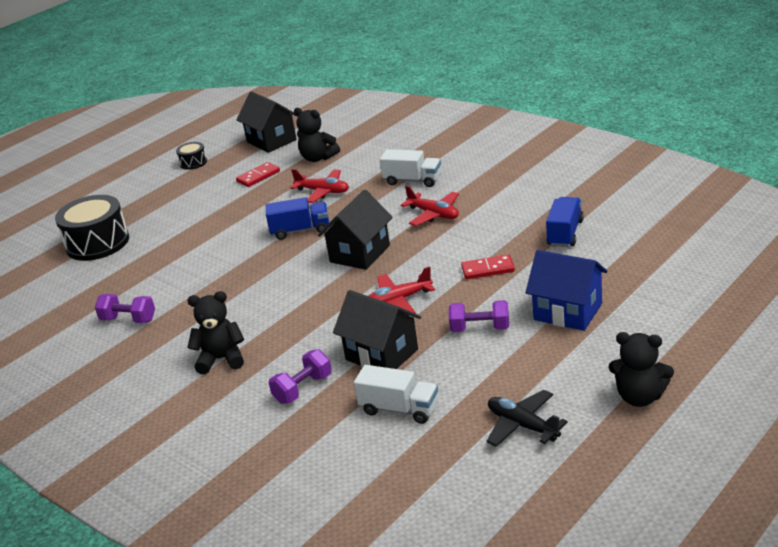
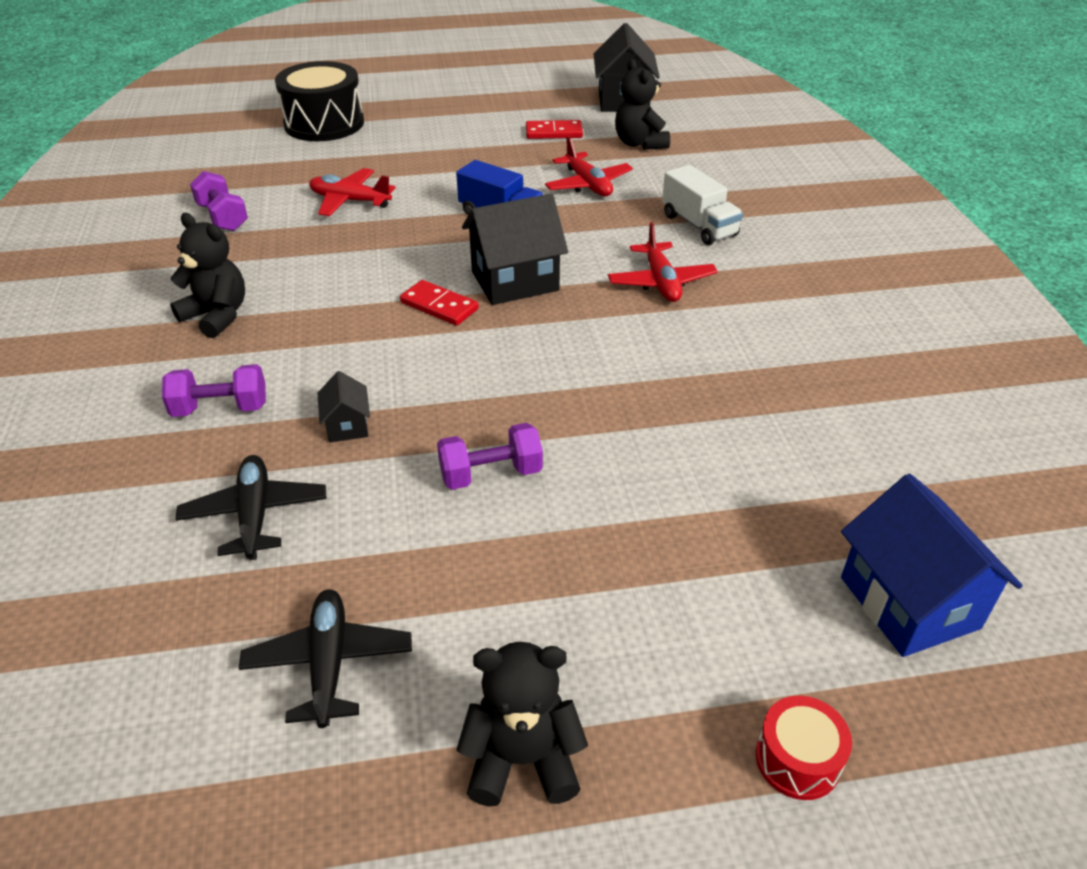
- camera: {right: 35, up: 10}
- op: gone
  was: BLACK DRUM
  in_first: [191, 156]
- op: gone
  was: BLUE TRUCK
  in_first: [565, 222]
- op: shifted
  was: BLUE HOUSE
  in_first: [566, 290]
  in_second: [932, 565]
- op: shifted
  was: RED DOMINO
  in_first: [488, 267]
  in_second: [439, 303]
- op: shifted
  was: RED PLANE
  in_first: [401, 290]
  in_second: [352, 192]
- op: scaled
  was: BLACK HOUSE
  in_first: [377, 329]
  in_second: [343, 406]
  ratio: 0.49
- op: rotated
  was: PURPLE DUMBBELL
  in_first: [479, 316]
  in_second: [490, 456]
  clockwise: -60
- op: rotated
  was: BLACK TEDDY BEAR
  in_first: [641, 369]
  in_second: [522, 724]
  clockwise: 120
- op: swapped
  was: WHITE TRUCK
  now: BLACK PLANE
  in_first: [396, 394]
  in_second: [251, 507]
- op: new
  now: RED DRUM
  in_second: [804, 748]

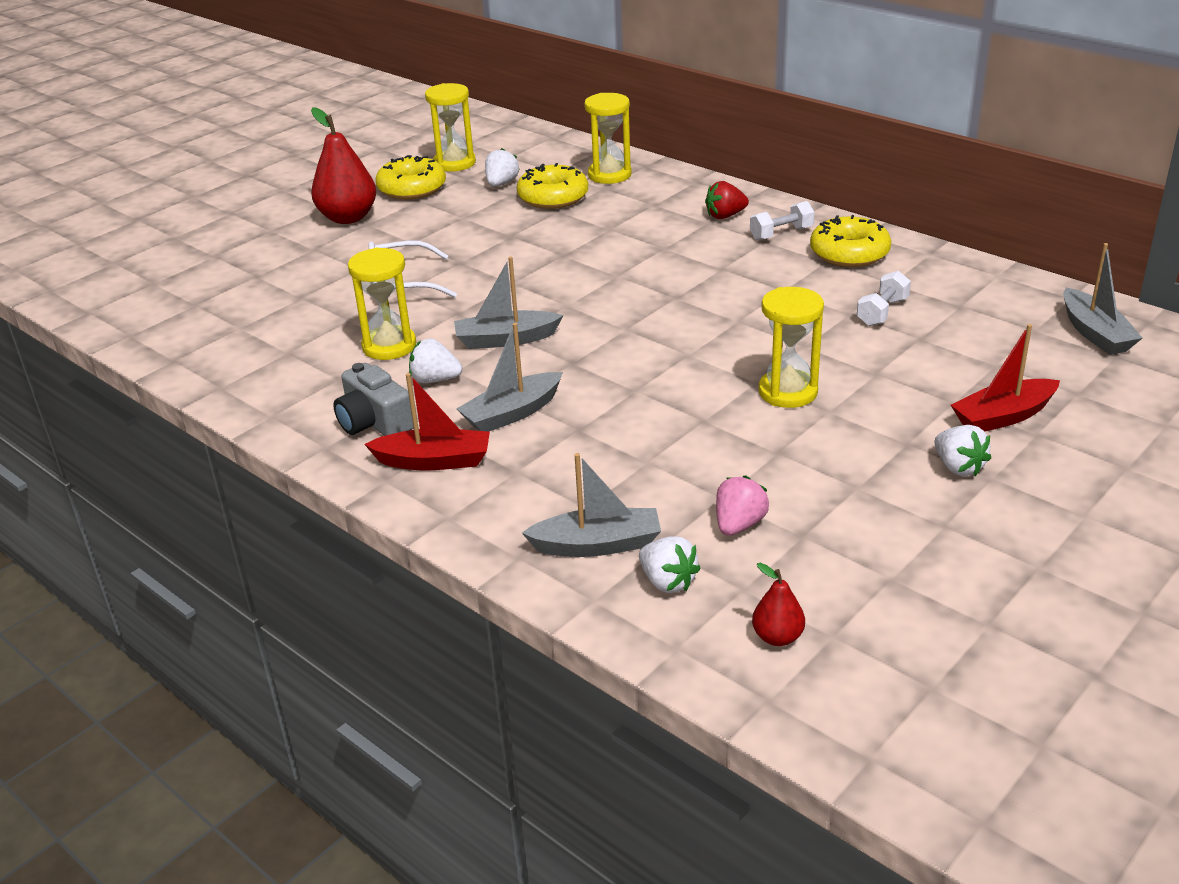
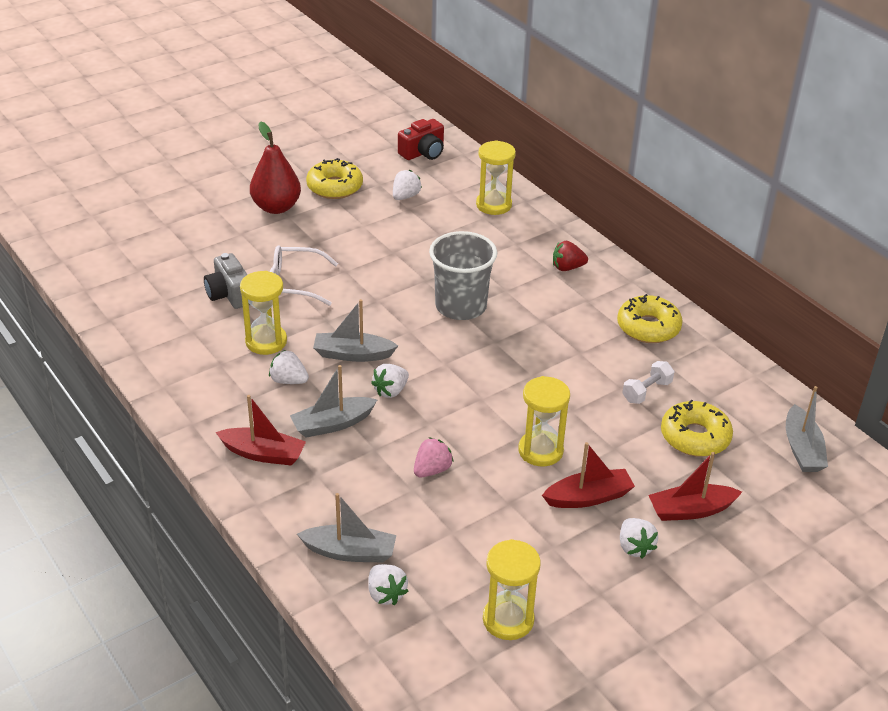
- camera: {right: 10, up: 5}
- op: shifted
  was: YELLOW HOURGLASS
  in_first: [450, 127]
  in_second: [512, 589]
- op: shifted
  was: YELLOW DONUT
  in_first: [552, 186]
  in_second: [697, 428]
- op: gone
  was: WHITE DUMBBELL
  in_first: [782, 221]
- op: shifted
  was: GREY CAMERA
  in_first: [373, 399]
  in_second: [227, 281]
- op: shifted
  was: PINK STRAWBERRY
  in_first: [742, 506]
  in_second: [434, 457]
- op: gone
  was: RED PEAR
  in_first: [778, 604]
- op: new
  now: RED CAMERA
  in_second: [421, 139]
- op: new
  now: GREY CUP
  in_second: [463, 275]
- op: new
  now: WHITE STRAWBERRY
  in_second: [390, 381]
- op: new
  now: RED BOAT
  in_second: [588, 475]

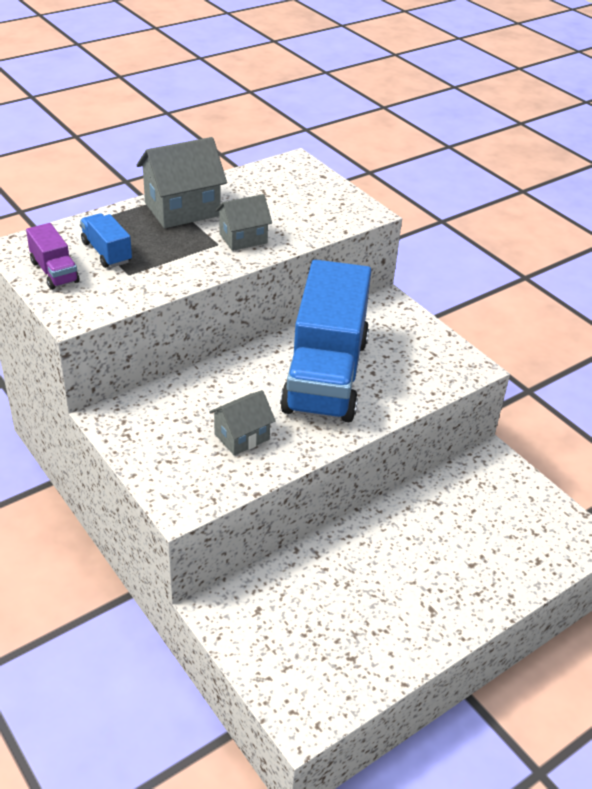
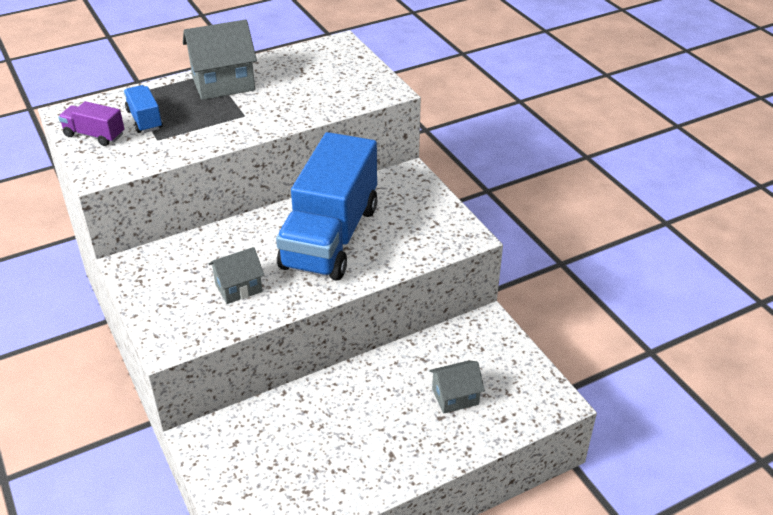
- camera: {right: 10, up: 0}
- op: shifted
  was: GREY HOUSE
  in_first: [243, 222]
  in_second: [457, 387]
- op: rotated
  was: PURPLE TRUCK
  in_first: [52, 256]
  in_second: [91, 123]
  clockwise: 135

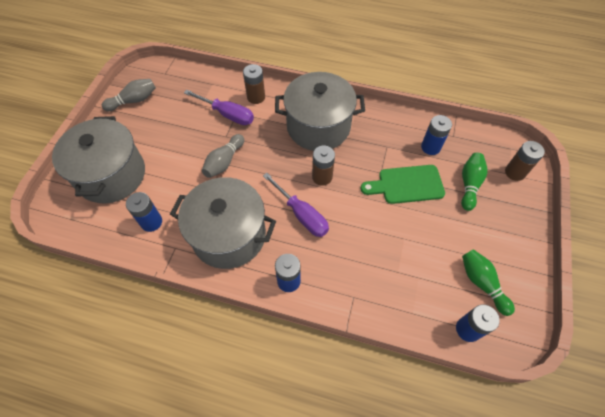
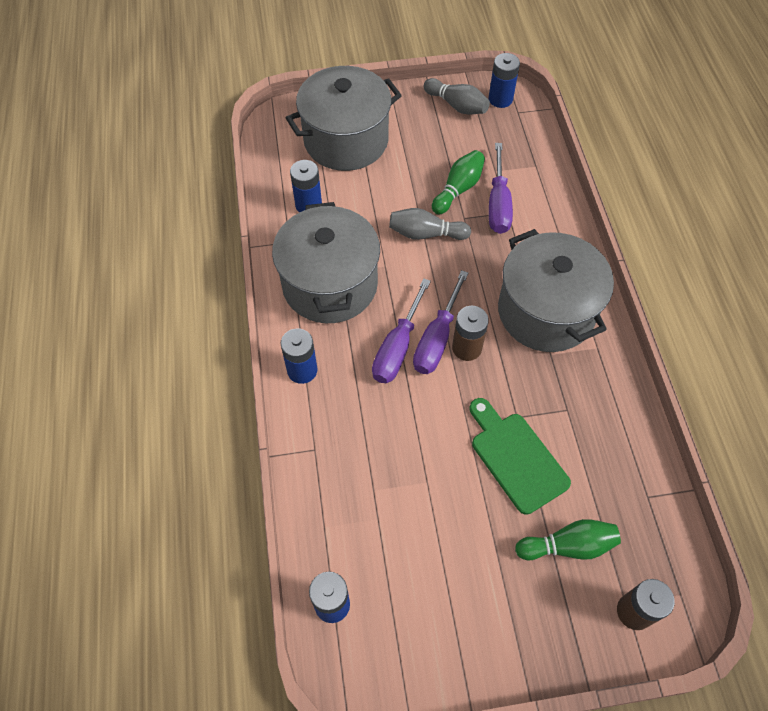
- camera: {right: 65, up: 0}
- op: gone
  was: BROWN BATTERY
  in_first: [254, 84]
- op: shifted
  was: BLUE BATTERY
  in_first: [436, 135]
  in_second: [504, 80]
- op: shifted
  was: GREEN BOWLING PIN
  in_first: [488, 282]
  in_second: [458, 182]
- op: new
  now: PURPLE SCREWDRIVER
  in_second: [440, 322]

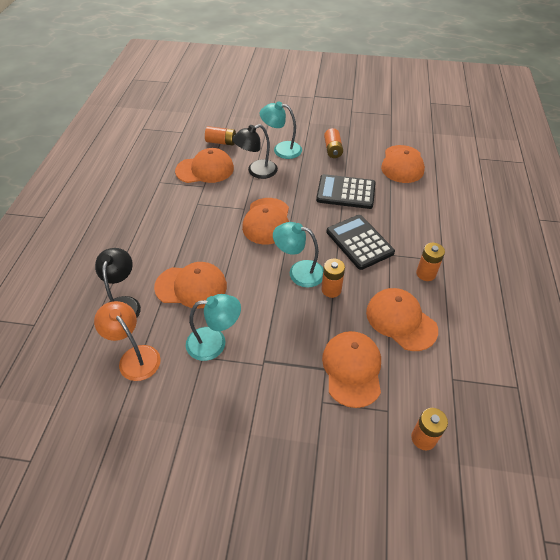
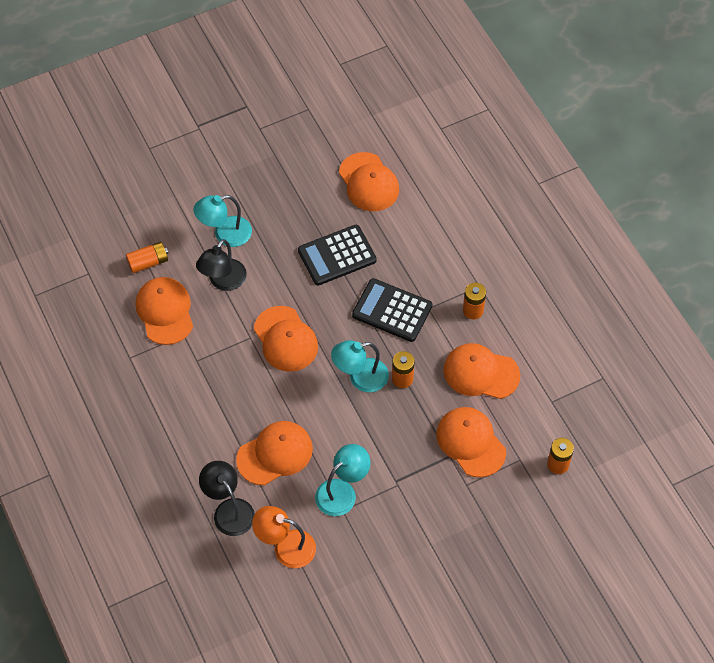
- camera: {right: -35, up: 10}
- op: gone
  was: ORANGE BATTERY
  in_first: [333, 143]
- op: rotated
  was: ORANGE CAP
  in_first: [204, 165]
  in_second: [164, 311]
  clockwise: -60

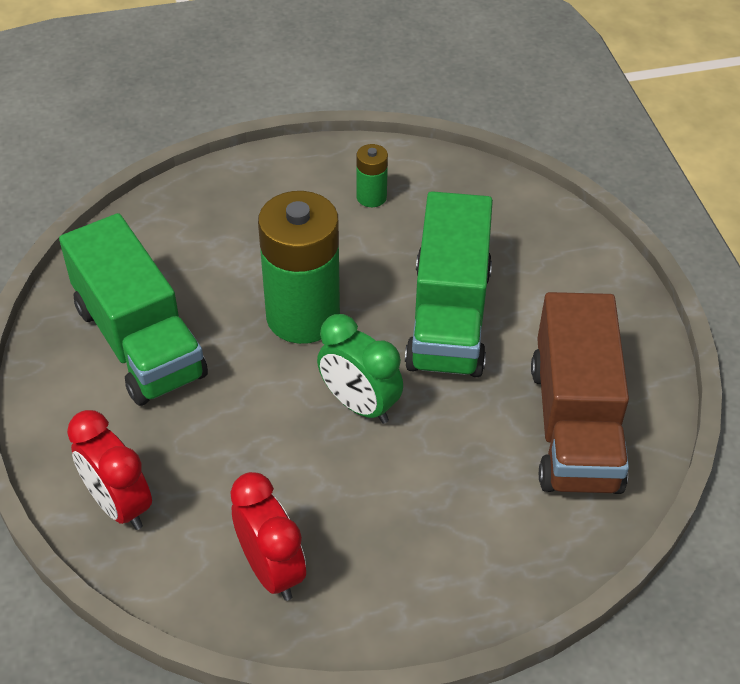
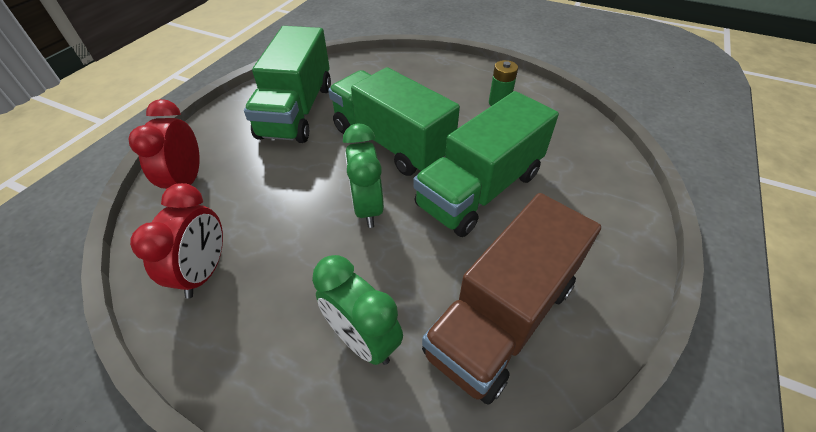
- camera: {right: 40, up: 0}
- op: swapped
  was: GREEN BATTERY
  now: GREEN TRUCK
  in_first: [299, 267]
  in_second: [394, 121]
- op: new
  now: GREEN CLOCK
  in_second: [357, 310]

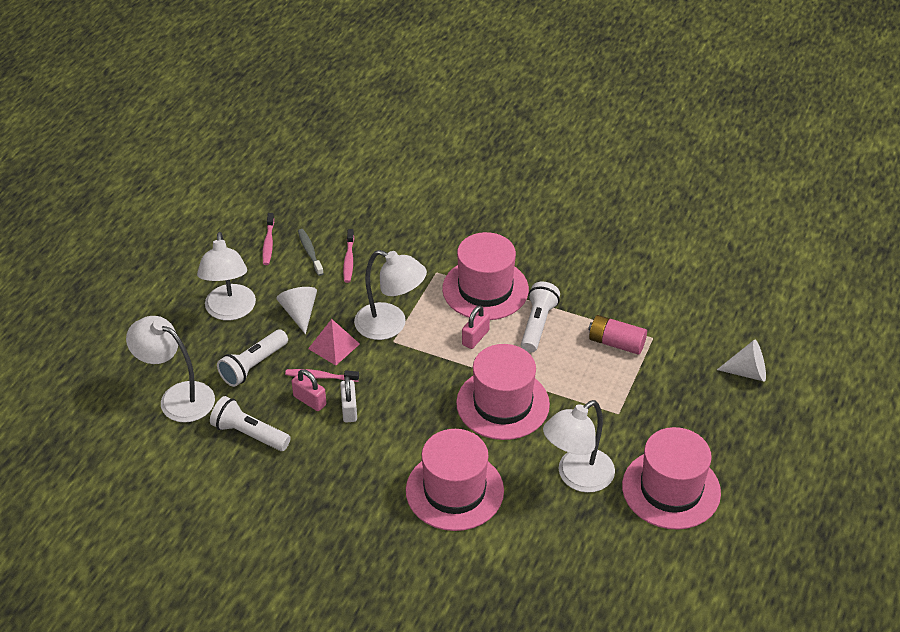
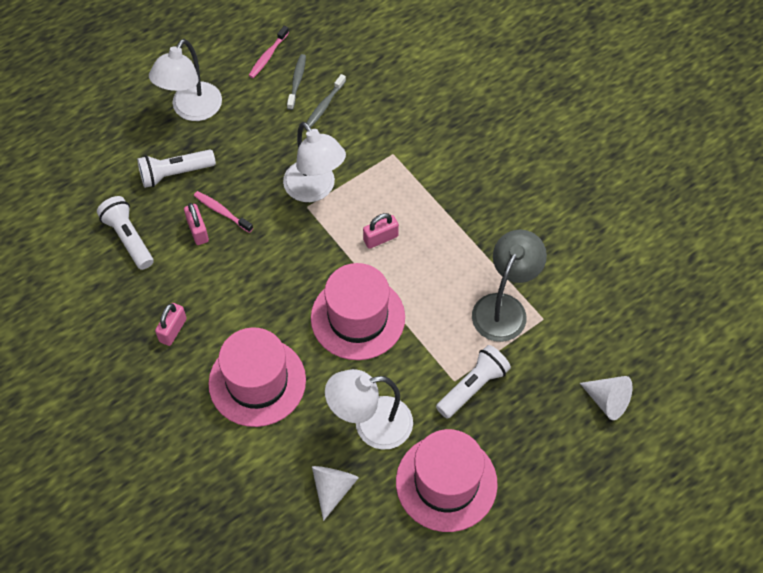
- camera: {right: 30, up: 15}
- op: repainted
  was: PINK TOOTHBRUSH
  now: GREY TOOTHBRUSH
  in_first: [348, 256]
  in_second: [326, 101]
- op: gone
  was: PINK HAT
  in_first: [485, 276]
- op: shifted
  was: WHITE FLASHLIGHT
  in_first: [540, 317]
  in_second: [473, 382]
- op: shifted
  was: WHITE CONE
  in_first: [296, 310]
  in_second: [335, 493]
- op: swapped
  was: PINK BATTERY
  now: GREY LAMP
  in_first: [617, 335]
  in_second: [509, 285]
- op: gone
  was: WHITE LAMP
  in_first: [170, 369]
- op: gone
  was: PINK PYRAMID
  in_first: [334, 342]
- op: gone
  was: WHITE PADLOCK
  in_first: [348, 399]
- op: new
  now: PINK PADLOCK
  in_second: [171, 324]

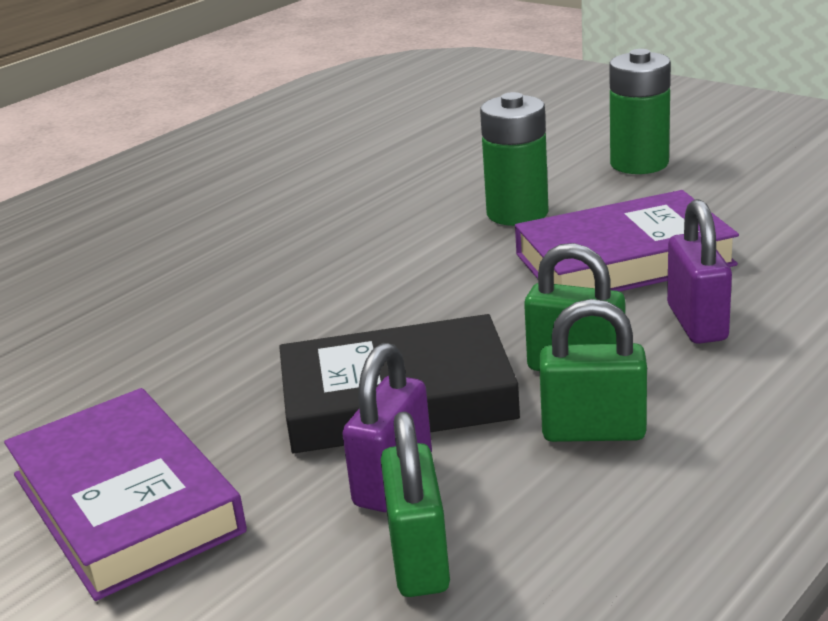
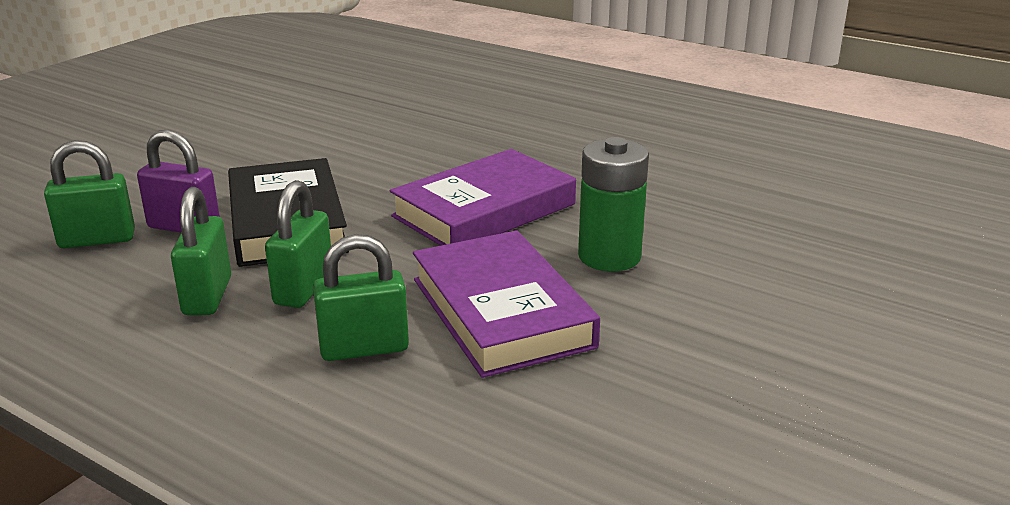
- camera: {right: 80, up: 0}
- op: gone
  was: GREEN BATTERY
  in_first: [640, 111]
- op: repainted
  was: PURPLE PADLOCK
  now: GREEN PADLOCK
  in_first: [699, 271]
  in_second: [361, 297]
- op: shifted
  was: PURPLE BOOK
  in_first: [125, 494]
  in_second: [483, 197]

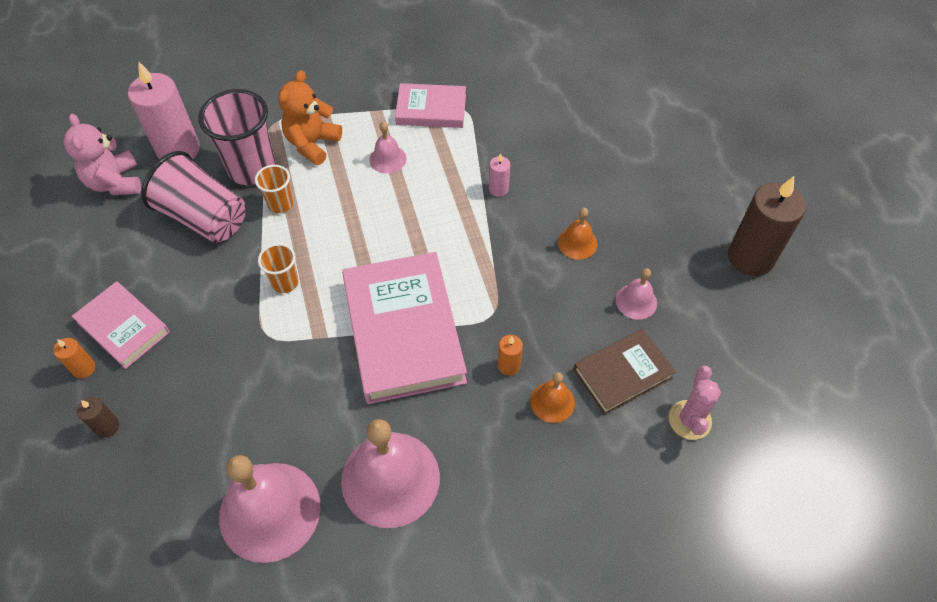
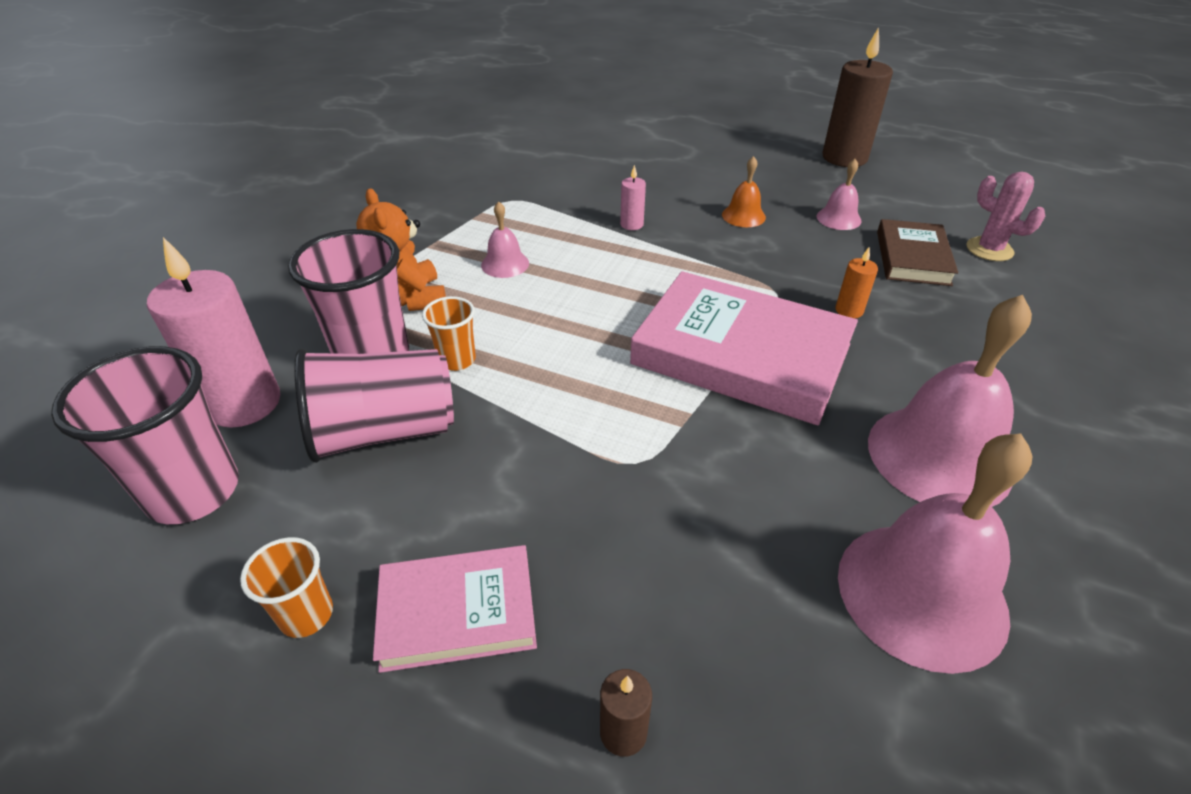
- camera: {right: -50, up: -15}
- op: gone
  was: PINK BOOK
  in_first: [430, 105]
- op: swapped
  was: PINK TEDDY BEAR
  now: PINK CUP
  in_first: [102, 154]
  in_second: [145, 435]
- op: shifted
  was: ORANGE CUP
  in_first: [278, 268]
  in_second: [286, 587]
- op: gone
  was: ORANGE CANDLE
  in_first: [74, 358]
- op: gone
  was: ORANGE BELL
  in_first: [552, 397]

